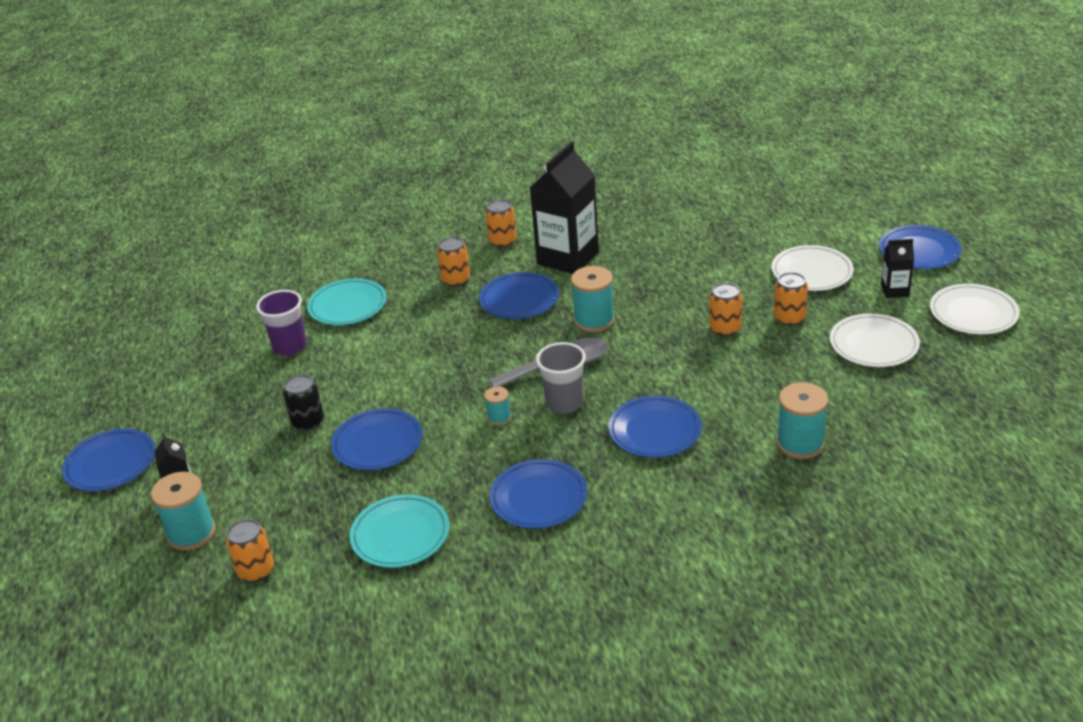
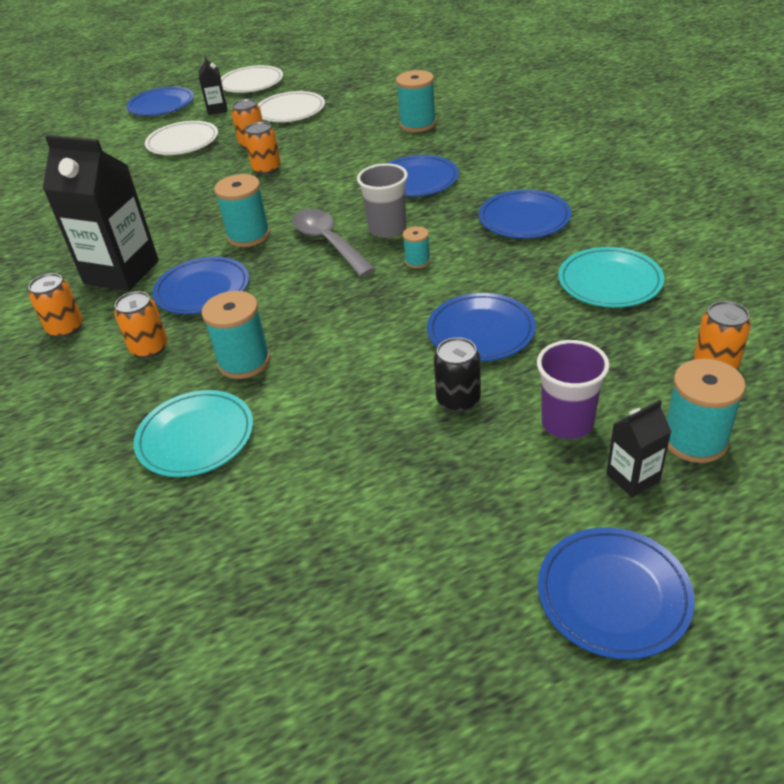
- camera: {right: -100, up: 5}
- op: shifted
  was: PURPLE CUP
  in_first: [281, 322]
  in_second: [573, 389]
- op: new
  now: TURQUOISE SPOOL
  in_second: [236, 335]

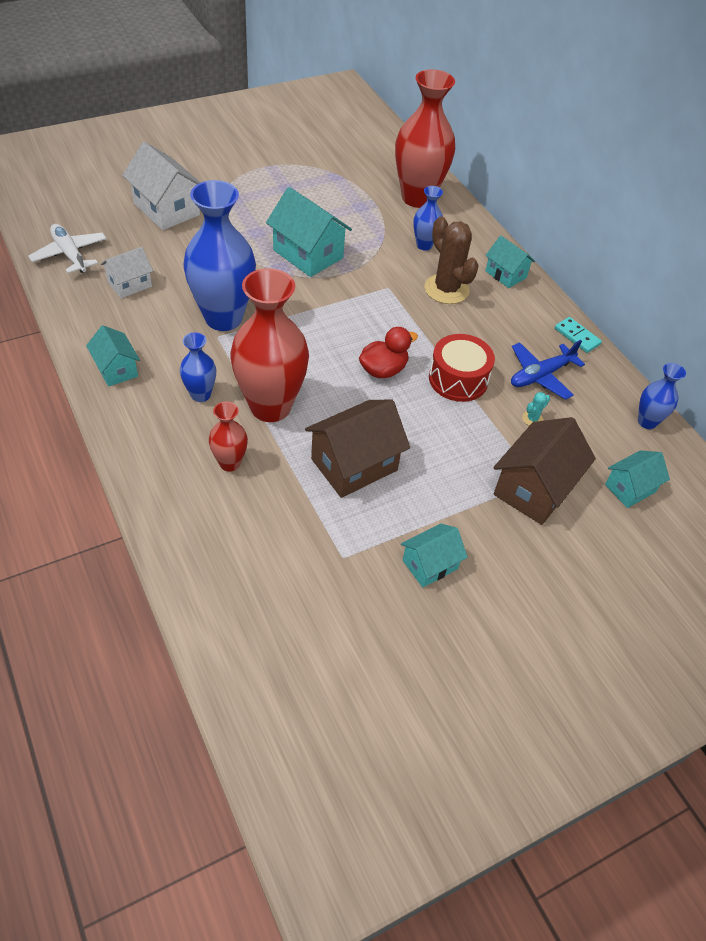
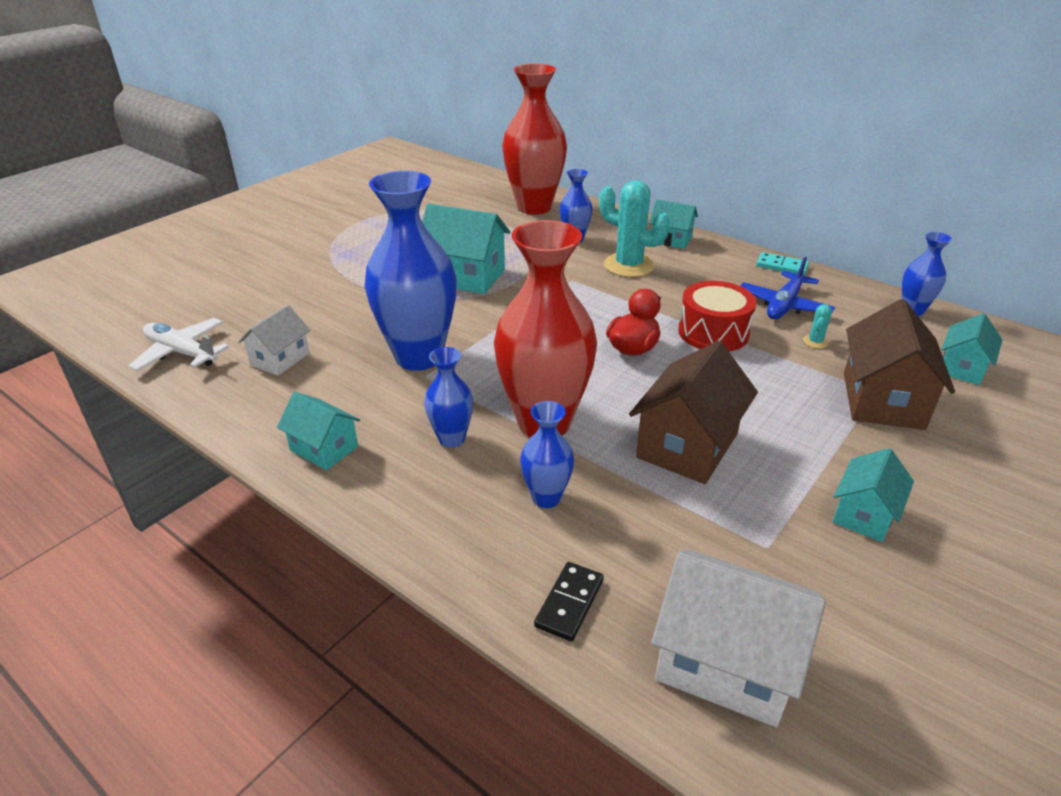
- camera: {right: -20, up: -15}
- op: shifted
  was: WHITE HOUSE
  in_first: [161, 186]
  in_second: [738, 638]
- op: repainted
  was: BROWN CACTUS
  now: TURQUOISE CACTUS
  in_first: [451, 260]
  in_second: [634, 228]
- op: repainted
  was: RED VASE
  now: BLUE VASE
  in_first: [228, 436]
  in_second: [547, 454]
- op: new
  now: BLACK DOMINO
  in_second: [569, 601]

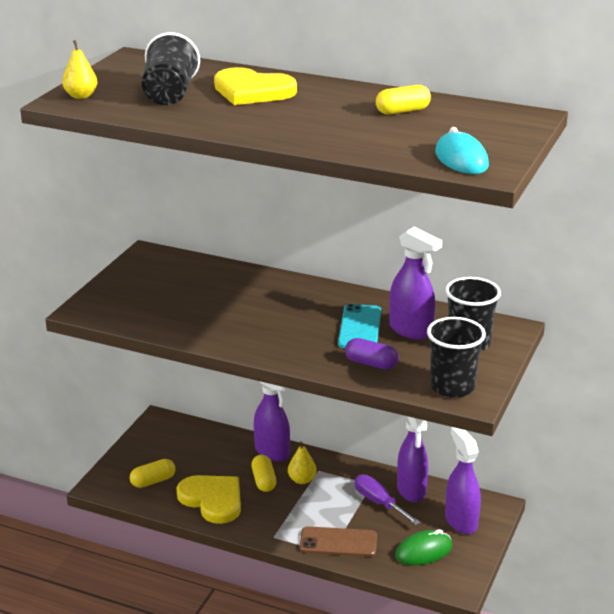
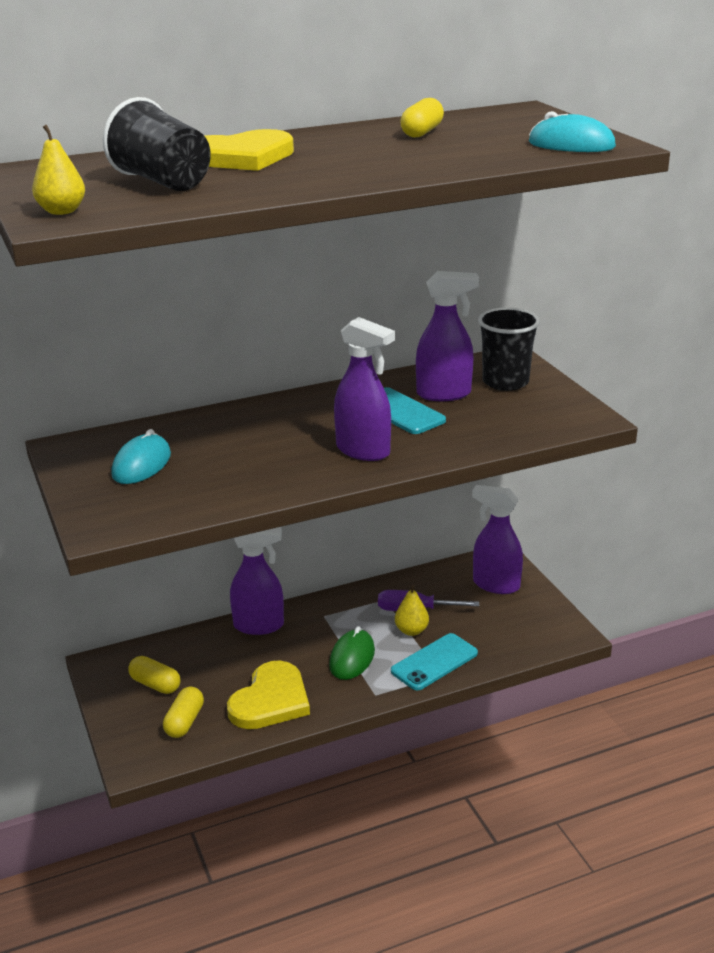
- camera: {right: -45, up: 0}
- op: gone
  was: BLACK CUP
  in_first: [456, 357]
- op: gone
  was: PURPLE CAPSULE
  in_first: [372, 354]
- op: shifted
  was: PURPLE SPRAY BOTTLE
  in_first: [412, 459]
  in_second: [364, 389]
- op: shifted
  was: YELLOW PEAR
  in_first: [302, 462]
  in_second: [412, 610]
- op: shifted
  was: YELLOW CAPSULE
  in_first: [264, 473]
  in_second: [154, 675]
- op: rotated
  was: YELLOW HEART
  in_first: [209, 499]
  in_second: [268, 694]
  clockwise: 120
- op: repainted
  was: BROWN PHONE
  now: TURQUOISE PHONE
  in_first: [338, 541]
  in_second: [434, 661]
- op: shifted
  was: GREEN MOUSE
  in_first: [423, 547]
  in_second: [352, 653]
- op: new
  now: TURQUOISE MOUSE
  in_second: [141, 456]

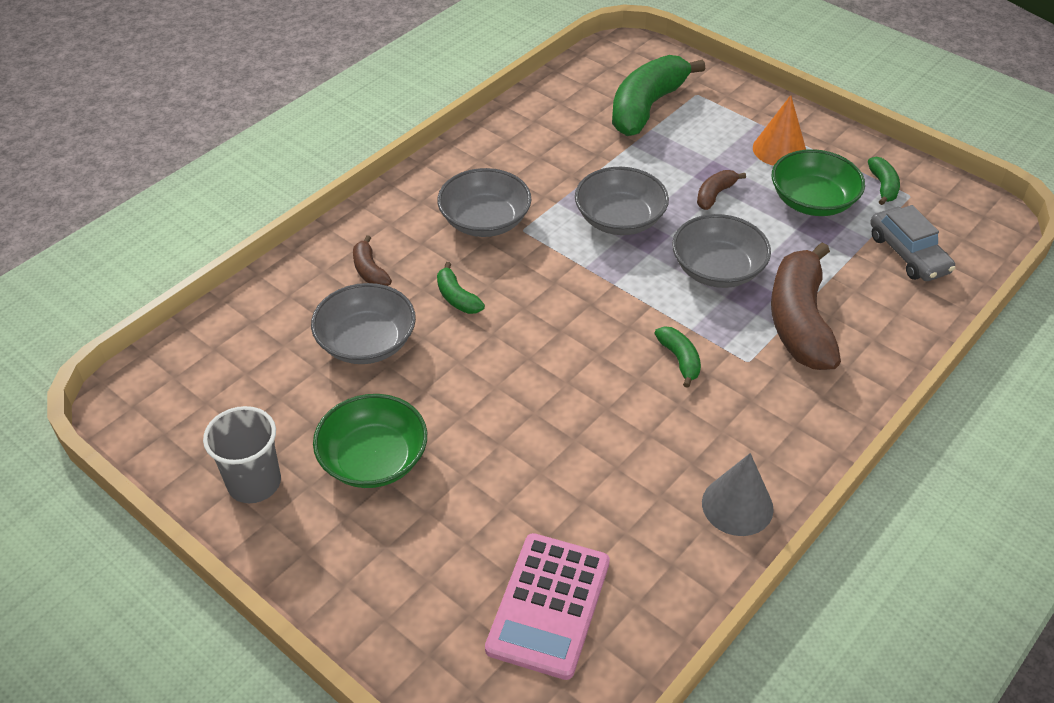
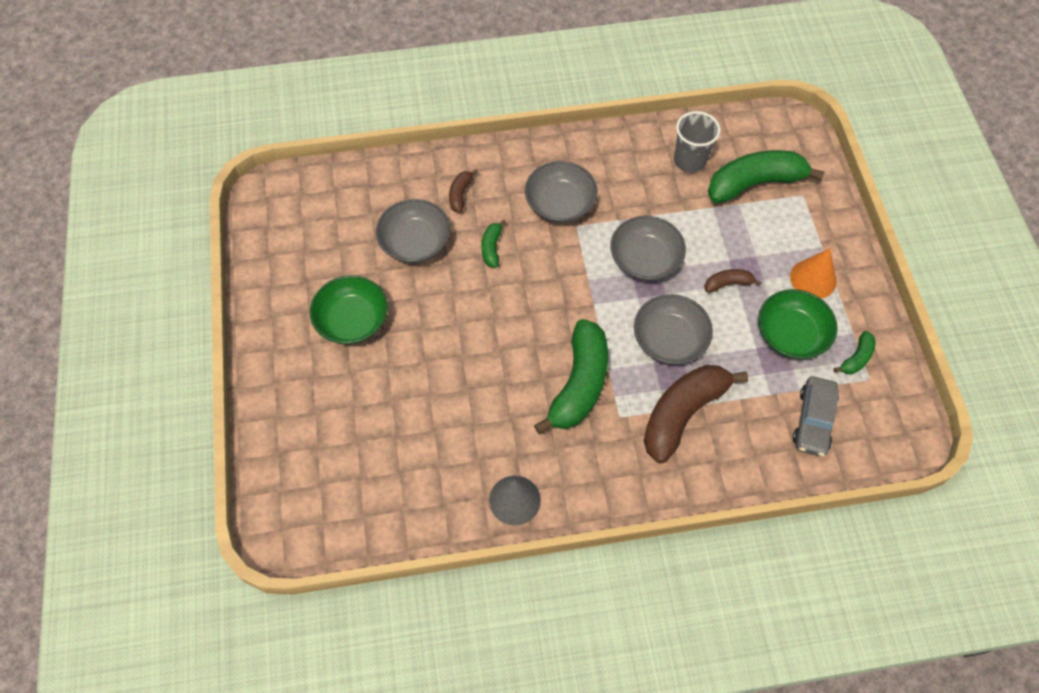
- camera: {right: 40, up: 15}
- op: scaled
  was: GREEN BANANA
  in_first: [677, 357]
  in_second: [571, 376]
  ratio: 2.19
- op: shifted
  was: GREY CUP
  in_first: [242, 454]
  in_second: [697, 141]
- op: gone
  was: PINK CALCULATOR
  in_first: [547, 606]

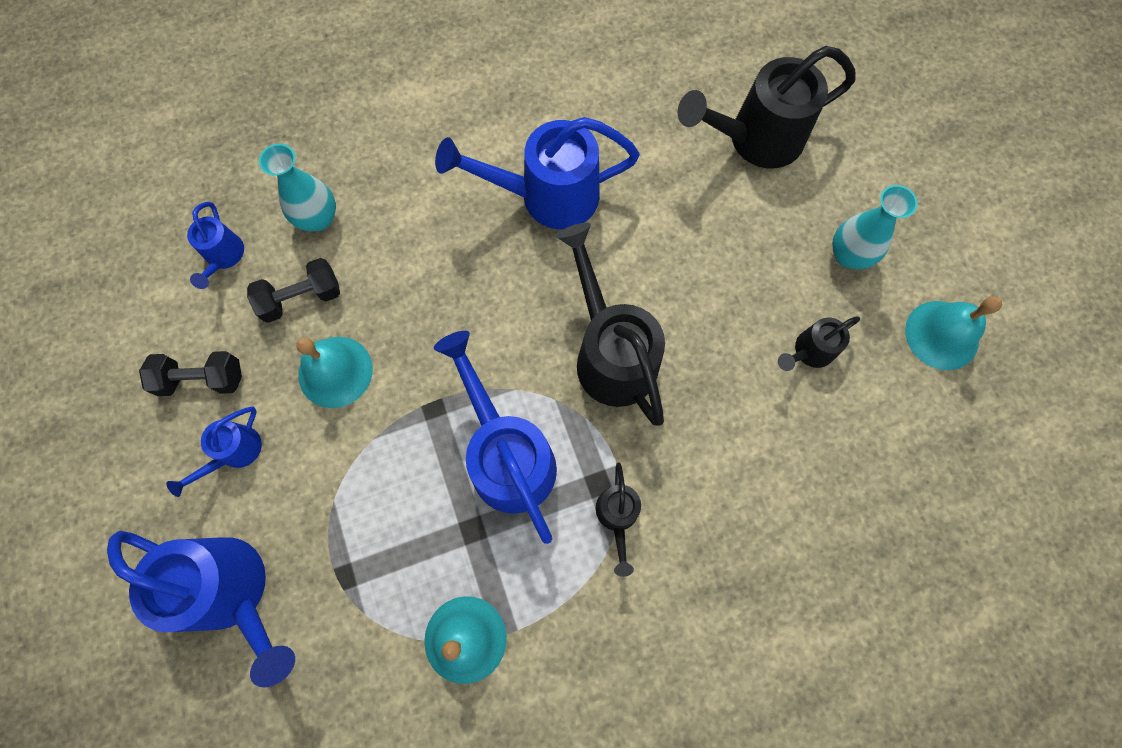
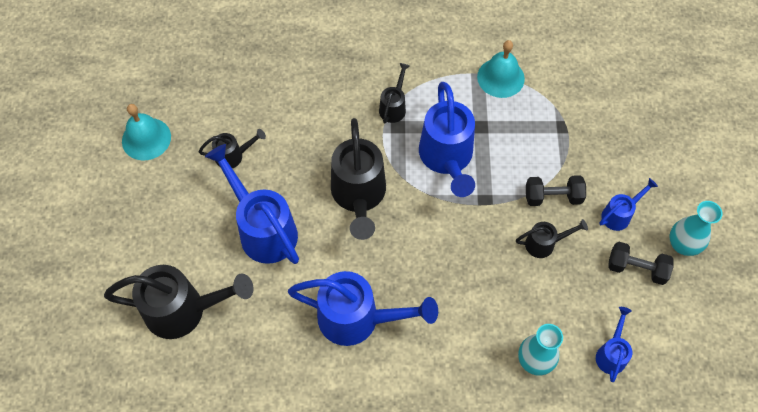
- camera: {right: -160, up: -10}
- op: shifted
  was: TURQUOISE VASE
  in_first: [875, 227]
  in_second: [696, 228]
- op: shifted
  was: BLACK DUMBBELL
  in_first: [293, 290]
  in_second: [556, 190]
- op: swapped
  was: TURQUOISE BELL
  now: BLACK WATERING CAN
  in_first: [334, 372]
  in_second: [552, 238]
- op: shifted
  was: BLUE WATERING CAN
  in_first: [201, 609]
  in_second: [252, 204]

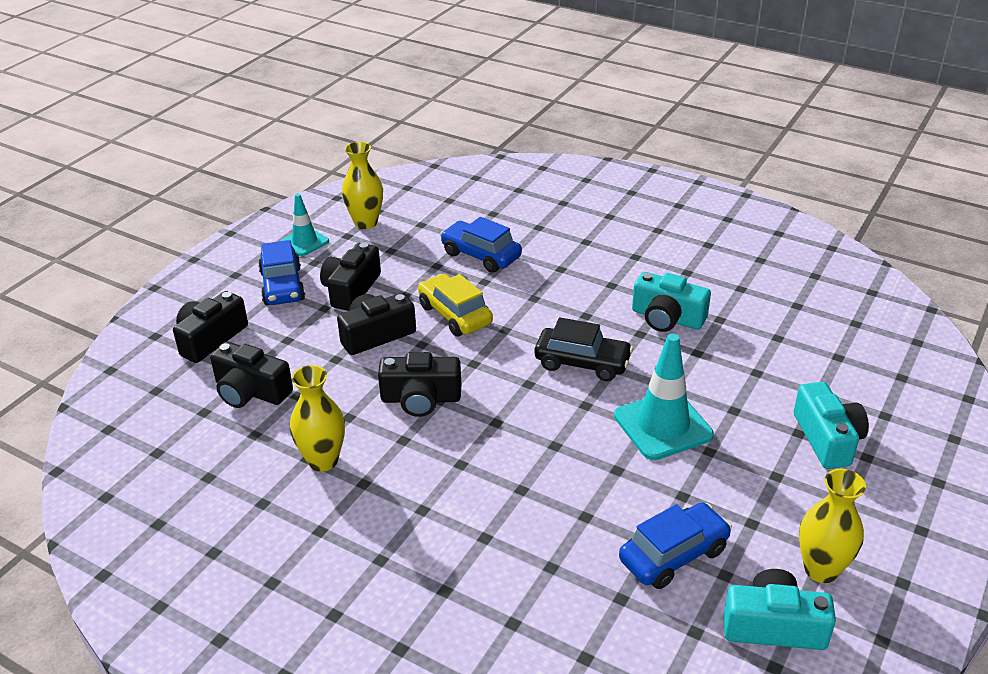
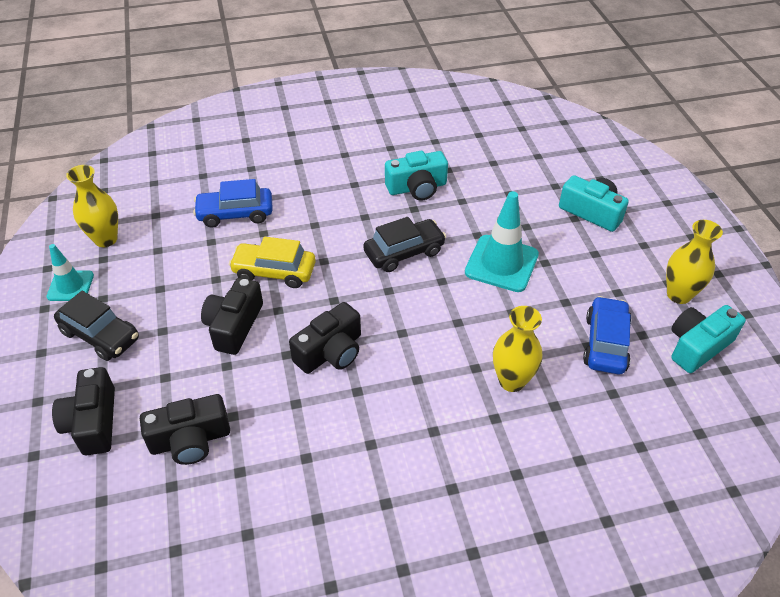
- camera: {right: -45, up: 10}
- op: repainted
  was: BLUE CAR
  now: BLACK CAR
  in_first: [281, 272]
  in_second: [96, 326]
- op: gone
  was: BLACK CAMERA
  in_first: [350, 276]
- op: shifted
  was: YELLOW VASE
  in_first: [317, 418]
  in_second: [518, 349]

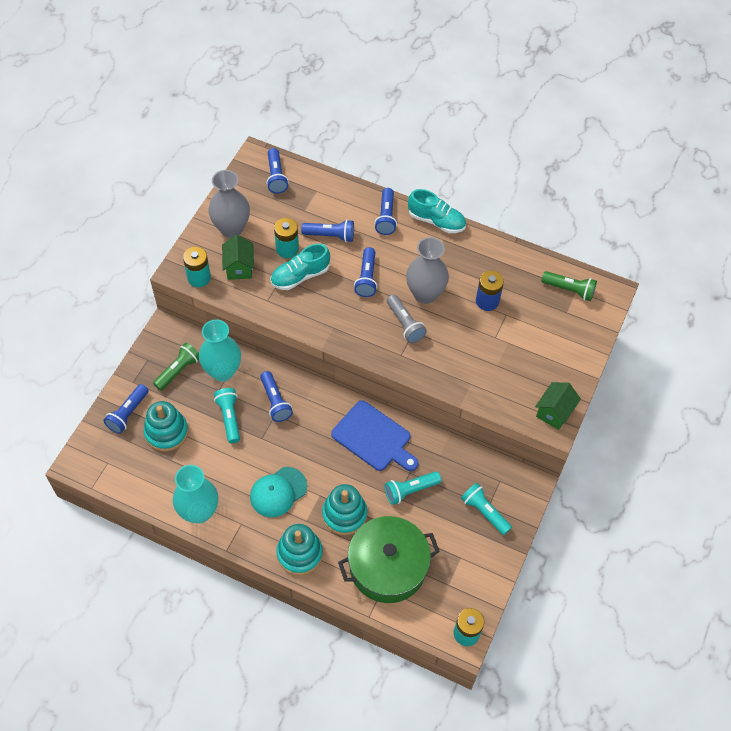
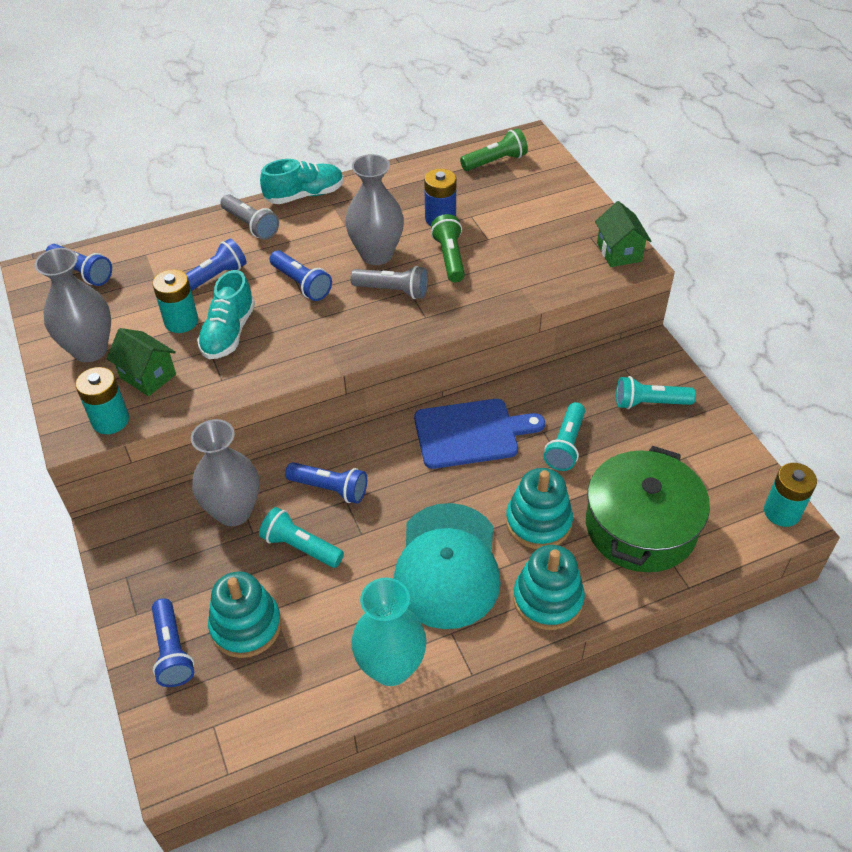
- camera: {right: -45, up: -10}
- op: repainted
  was: BLUE FLASHLIGHT
  now: GREY FLASHLIGHT
  in_first: [385, 211]
  in_second: [249, 217]
- op: repainted
  was: TURQUOISE VASE
  now: GREY VASE
  in_first: [220, 350]
  in_second: [225, 472]
- op: shifted
  was: GREEN FLASHLIGHT
  in_first: [176, 367]
  in_second: [448, 248]
- op: scaled
  was: TURQUOISE CAP
  in_first: [278, 492]
  in_second: [447, 566]
  ratio: 1.56

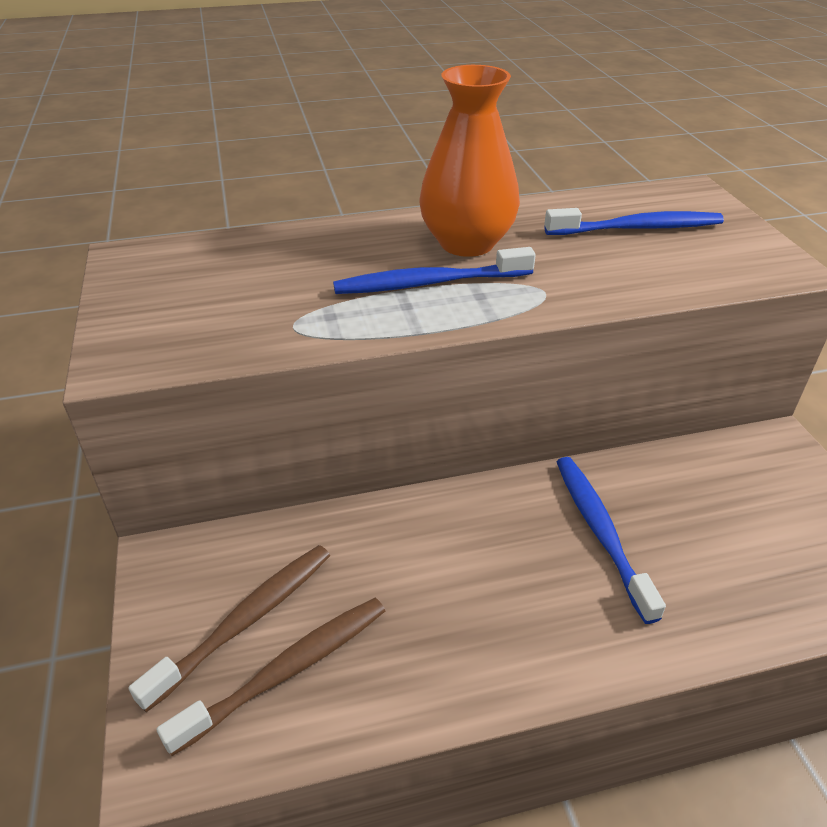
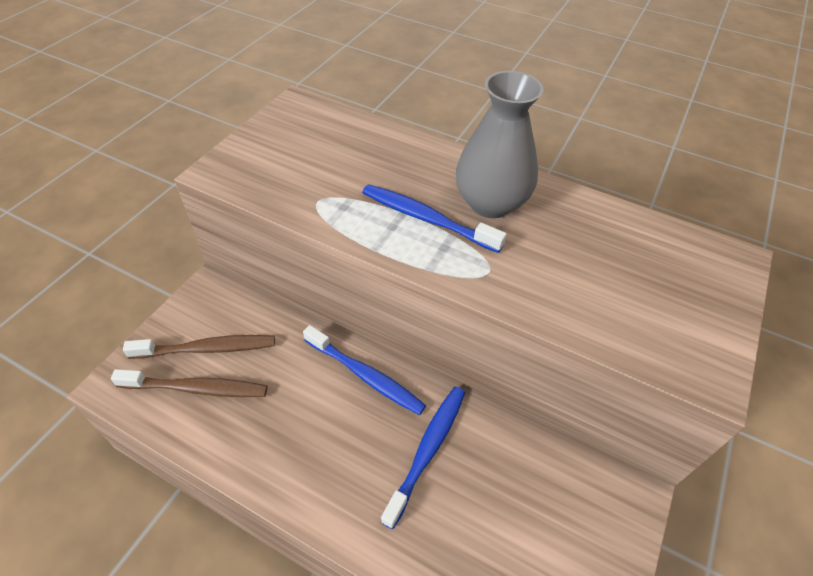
- camera: {right: 40, up: 10}
- op: repainted
  was: ORANGE VASE
  now: GREY VASE
  in_first: [470, 161]
  in_second: [500, 144]
- op: shifted
  was: BLUE TOOTHBRUSH
  in_first: [634, 221]
  in_second: [364, 370]

